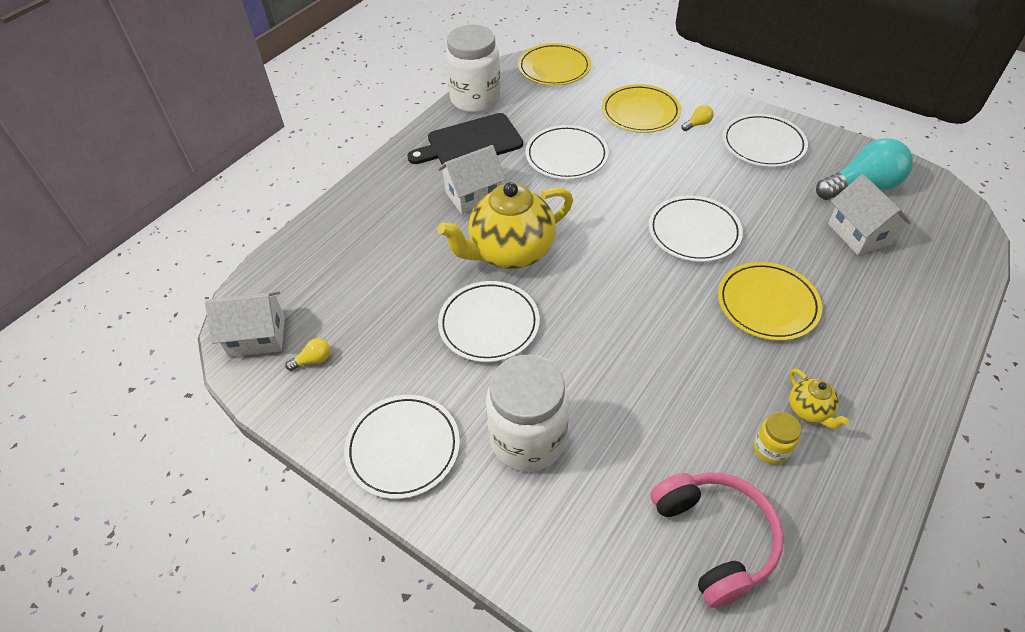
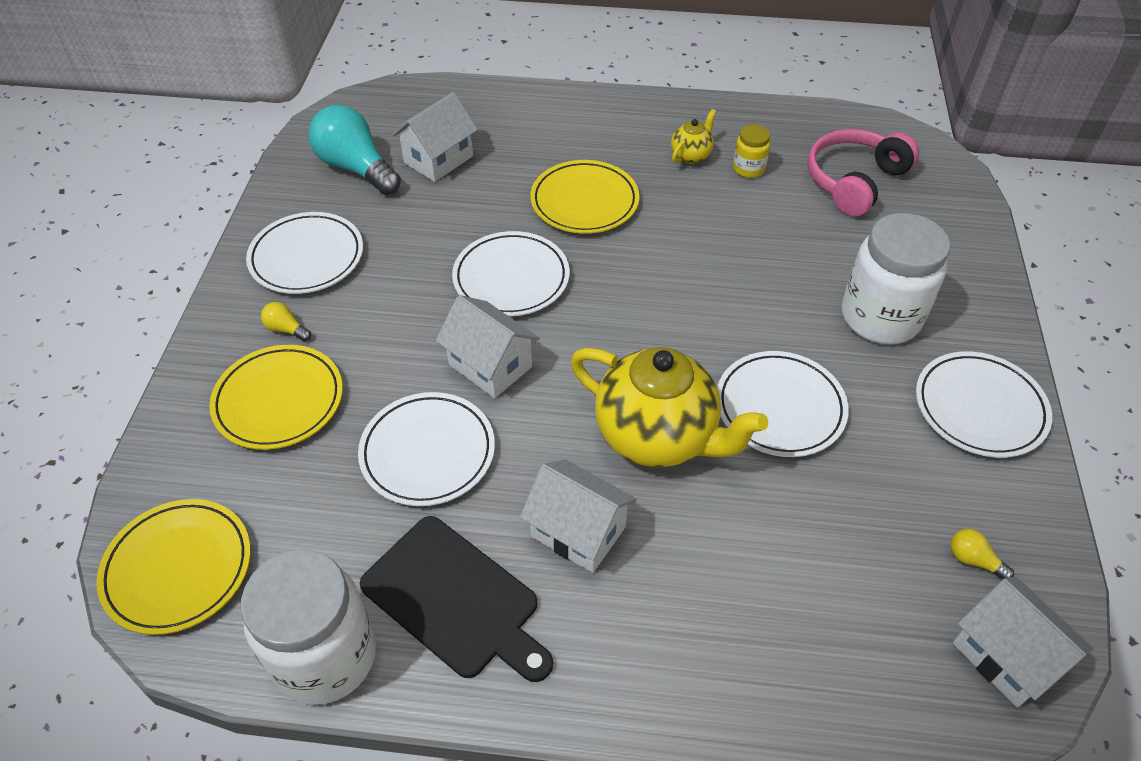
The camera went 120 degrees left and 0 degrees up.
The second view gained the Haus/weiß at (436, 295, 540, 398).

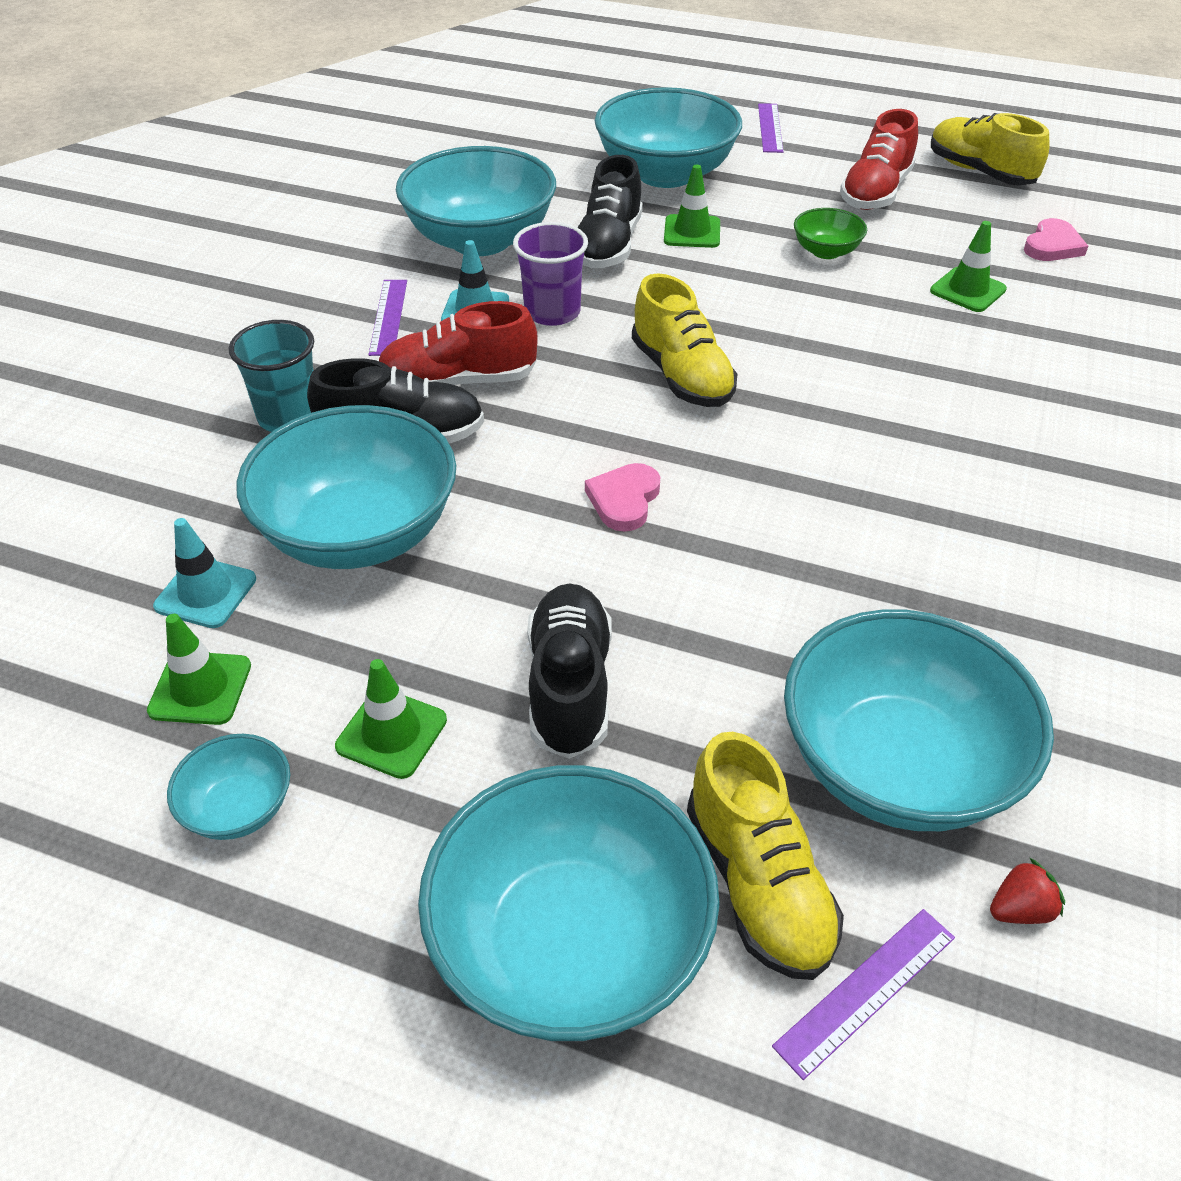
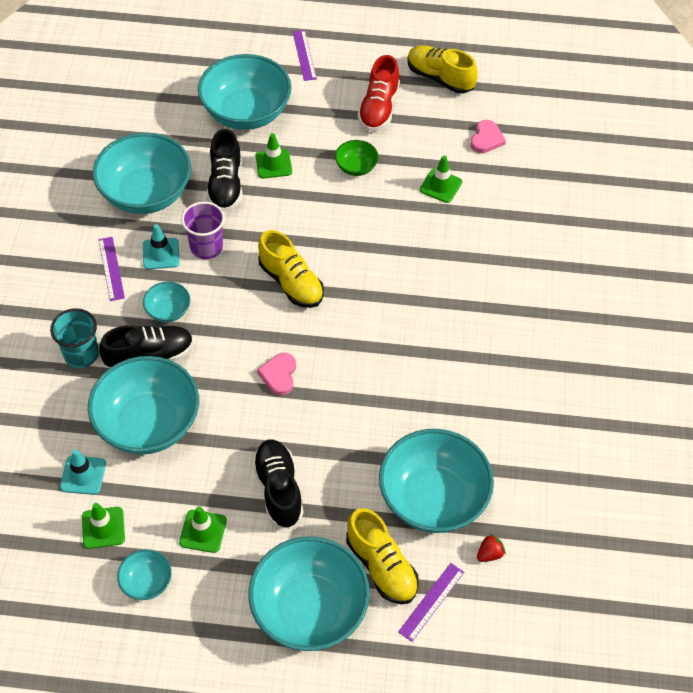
The camera went 15 degrees left and 10 degrees up.
Where the Schuh/rot stood at (379, 301, 538, 385), the Schüssel/türkis came to stand at (143, 282, 190, 322).

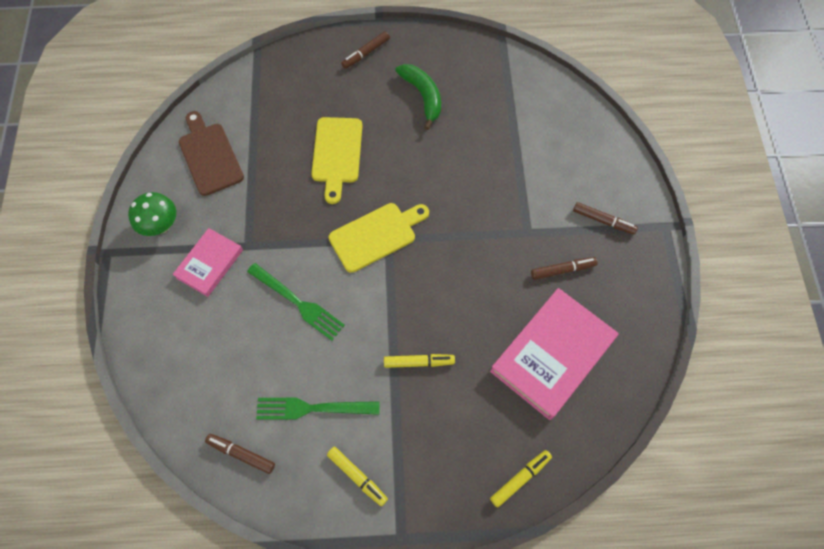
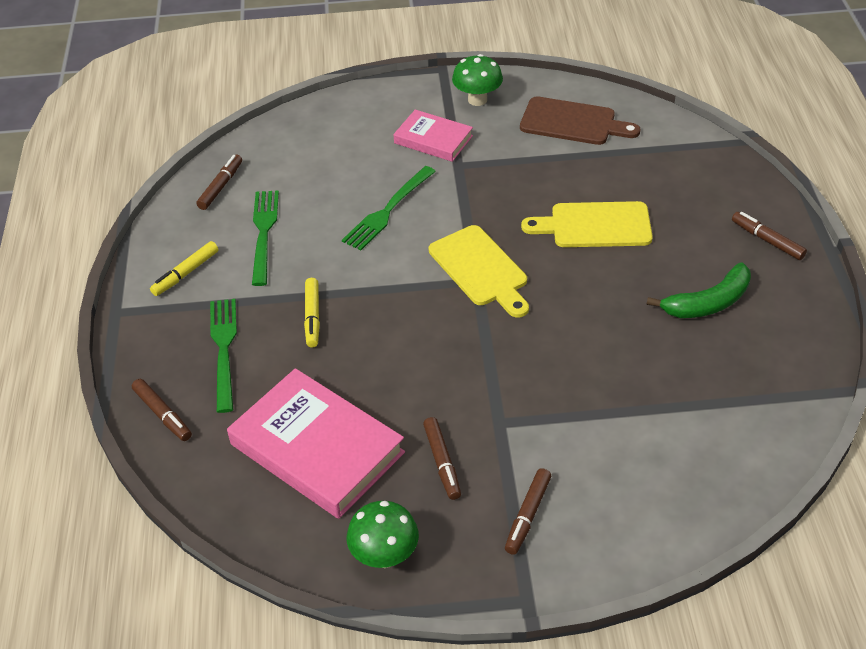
The camera went 90 degrees right and 20 degrees down.
The Schneidebrett/braun at (179, 111, 244, 196) ended up facing another way, 45 degrees clockwise from before.
What was the Filzstift/gelb at (490, 450, 552, 508) turned into the Filzstift/braun at (132, 379, 192, 441).
The second view gained the Gabel/grün at (210, 299, 237, 413).
The second view gained the Pilz/grün at (347, 501, 419, 568).

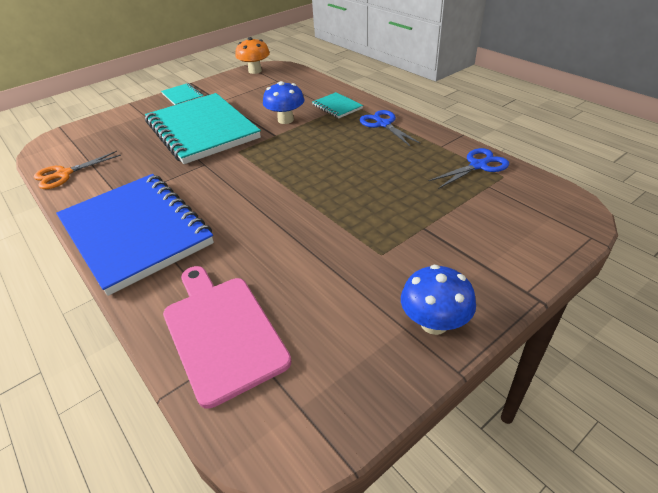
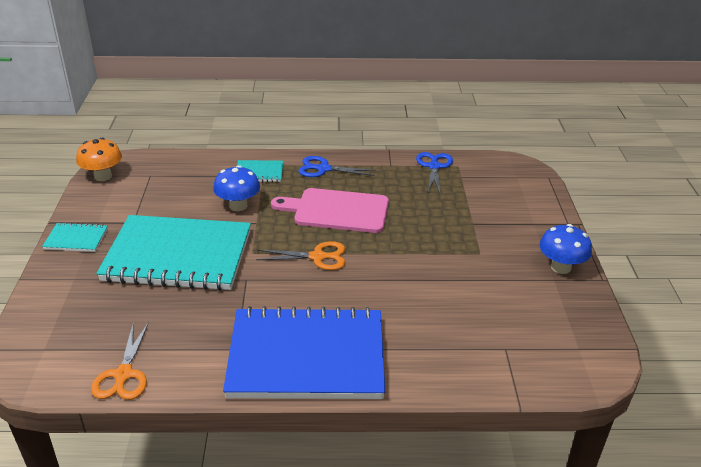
The camera went 55 degrees left and 5 degrees down.
The Schneidebrett/rosa ended up elsewhere, having gone from (163, 266, 291, 409) to (271, 188, 389, 233).
The second view gained the Schere/orange at (256, 241, 345, 270).

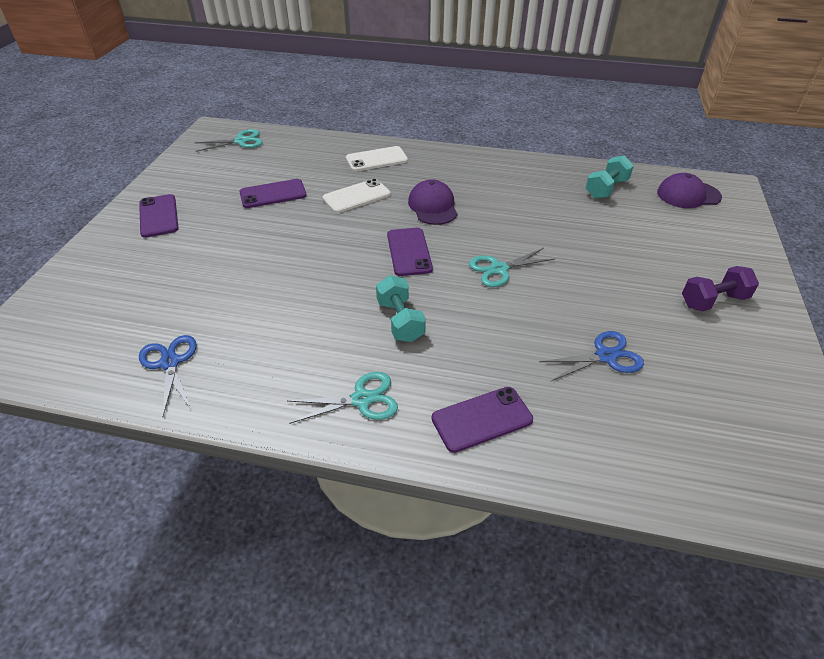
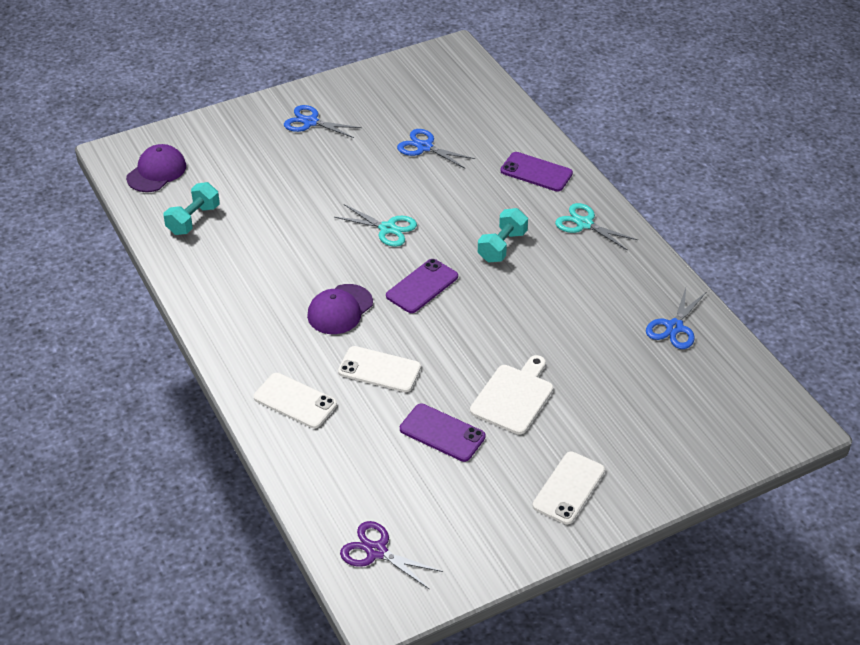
The camera went 130 degrees left and 0 degrees up.
What was the Schere/türkis at (195, 129, 263, 152) turned into the Schere/lila at (340, 521, 443, 589).
The Hantel/türkis at (586, 155, 634, 199) ended up facing another way, 60 degrees counterclockwise from before.
The Kappe/lila at (657, 173, 722, 208) ended up facing another way, 105 degrees counterclockwise from before.
What was the Handy/lila at (139, 194, 179, 238) turned into the Handy/weiß at (532, 452, 605, 524).
Where the Hantel/lila stood at (682, 266, 759, 311), the Schere/blau came to stand at (284, 105, 362, 138).
The second view gained the Schneidebrett/weiß at (470, 355, 553, 435).

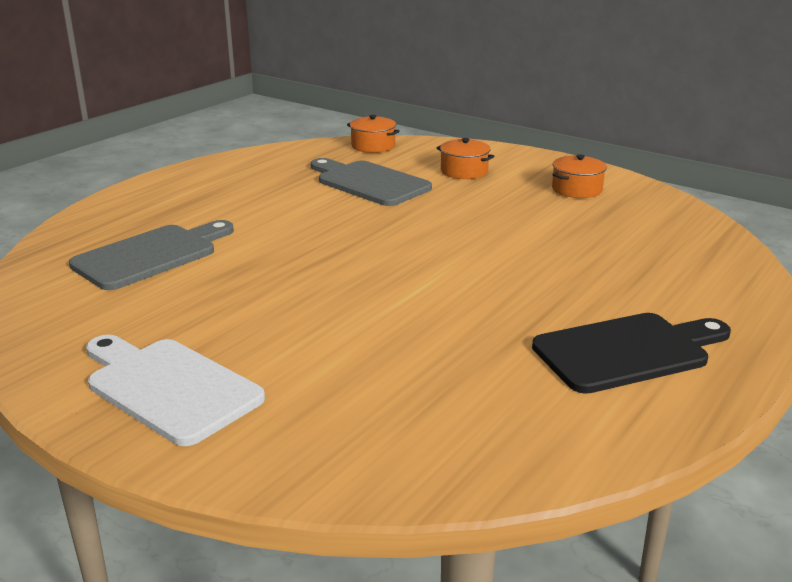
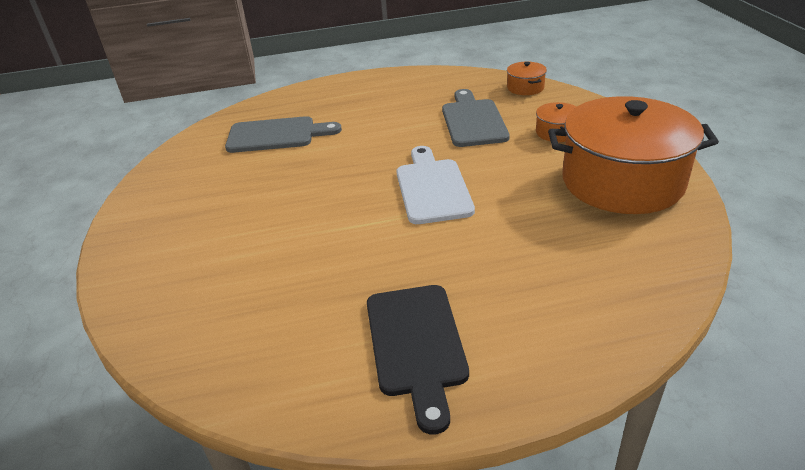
The camera went 45 degrees right and 10 degrees up.
The size of the Kochtopf/orange at (552, 154, 607, 198) changed by a factor of 2.48.
The Schneidebrett/schwarz at (532, 313, 731, 394) ended up facing another way, 60 degrees clockwise from before.
The Schneidebrett/weiß ended up elsewhere, having gone from (86, 335, 265, 446) to (396, 146, 475, 224).

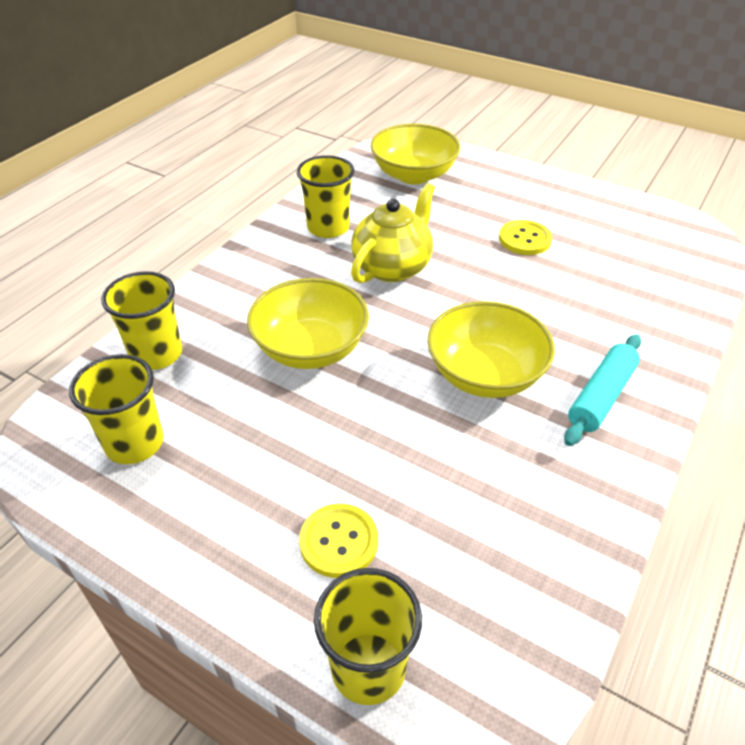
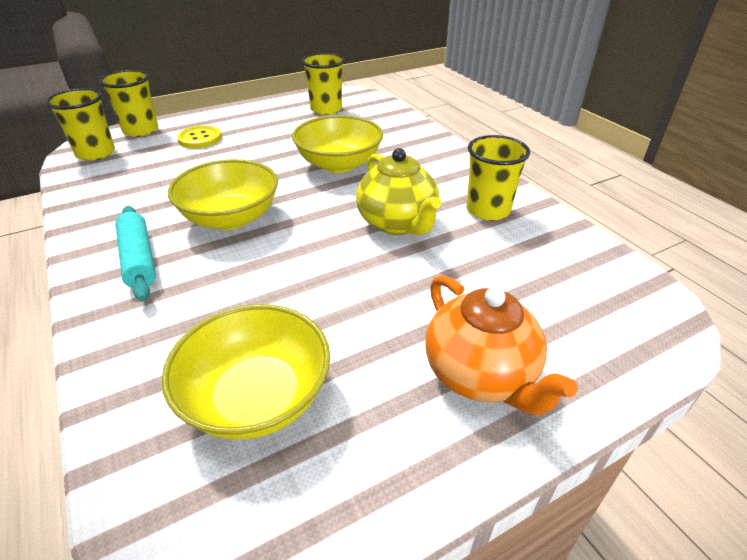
The camera went 120 degrees right and 5 degrees down.
The Schüssel/gelb ended up elsewhere, having gone from (370, 124, 461, 184) to (162, 304, 330, 440).
The second view lost the Knopf/gelb at (499, 220, 552, 255).
The Becher/gelb ended up elsewhere, having gone from (101, 271, 182, 370) to (46, 88, 115, 161).
The second view gained the Teekanne/orange at (425, 275, 577, 415).

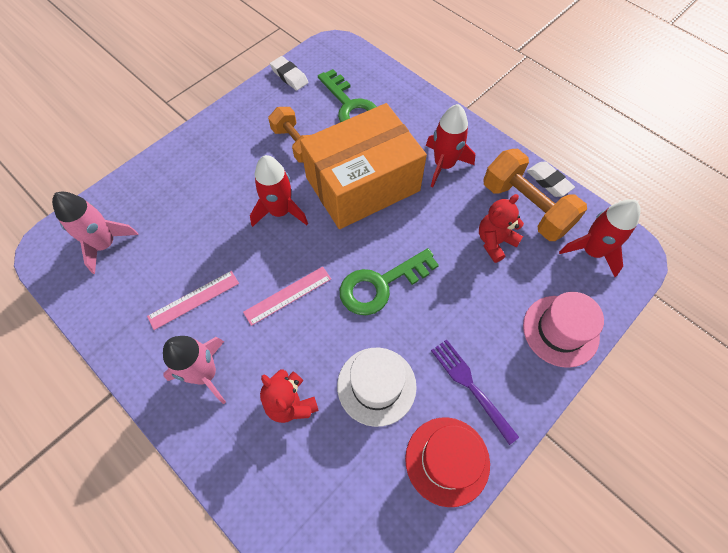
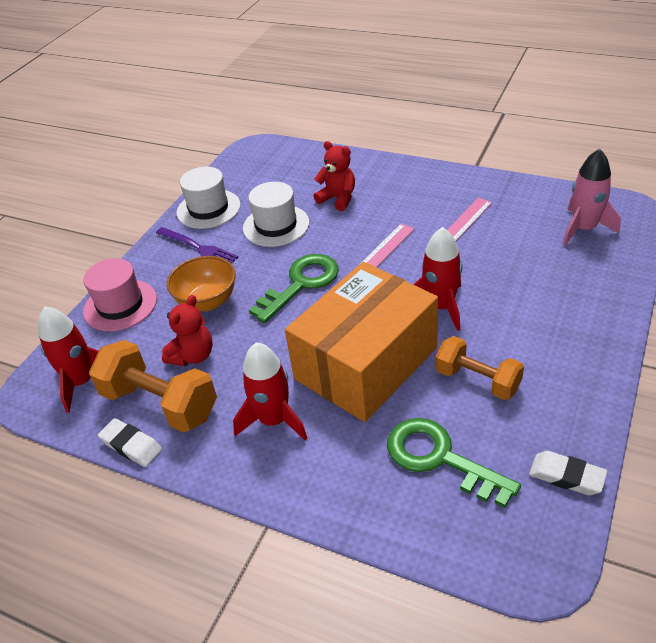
The camera went 165 degrees right and 20 degrees down.
The second view lost the Rakete/rosa at (163, 336, 226, 404).
What was the Hut/rot at (405, 417, 490, 507) turned into the Hut/weiß at (177, 167, 241, 229).
The second view gained the Schüssel/orange at (167, 256, 236, 311).

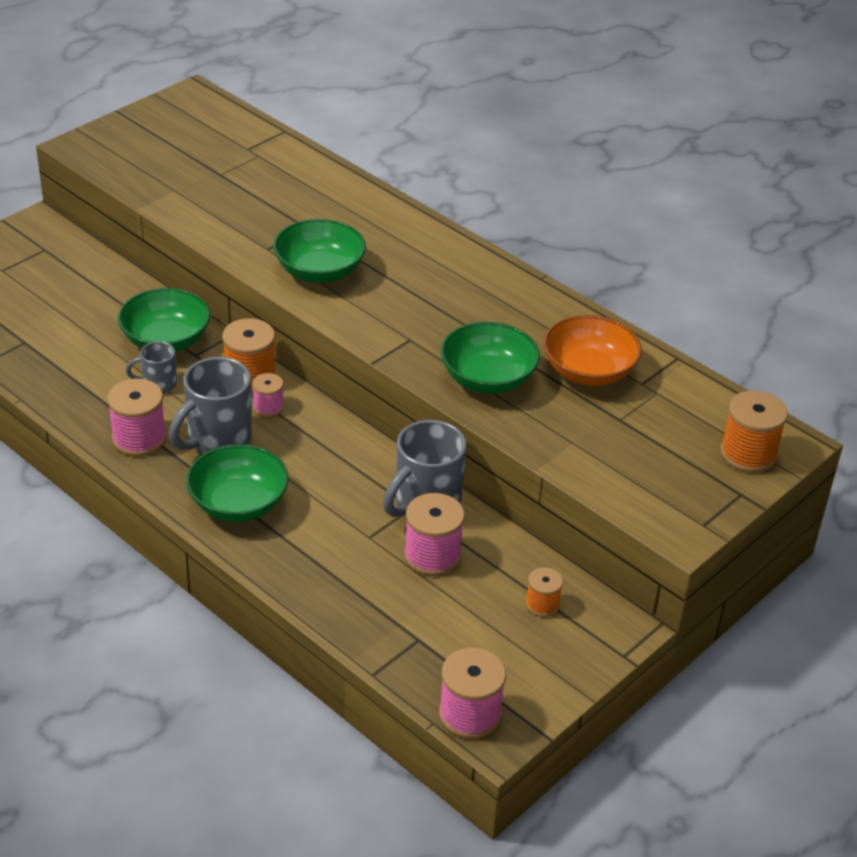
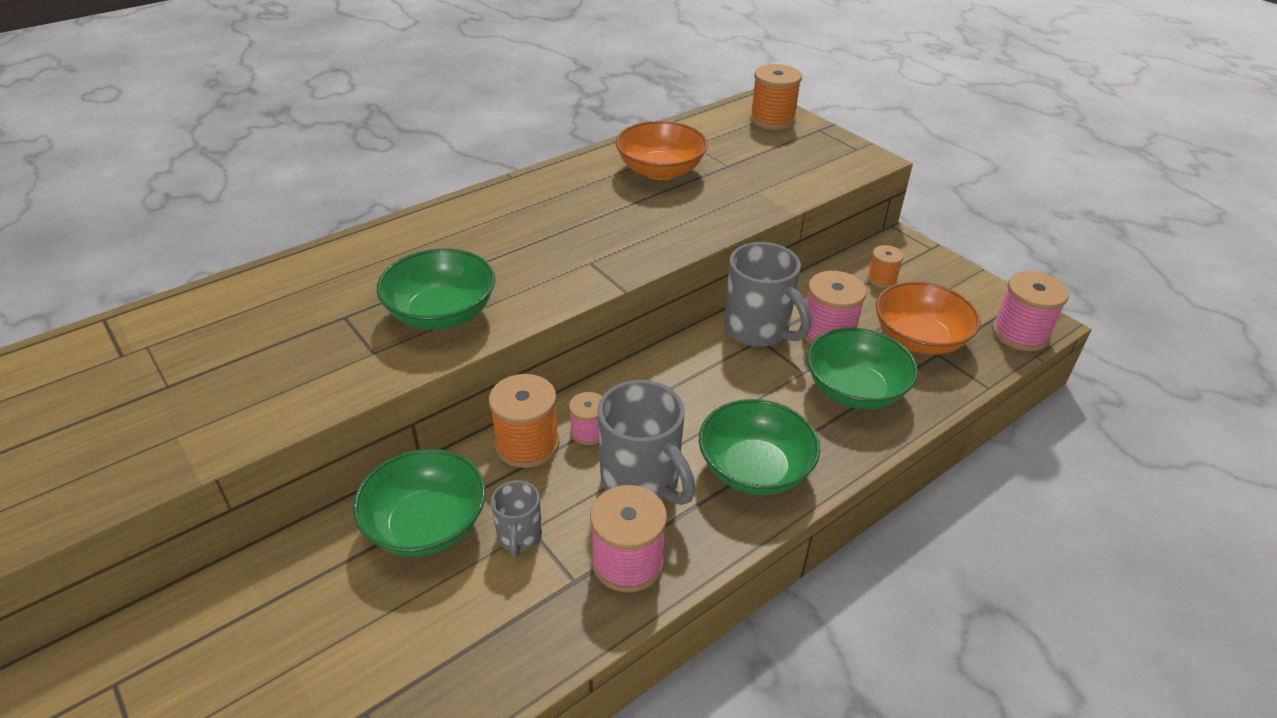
The camera went 80 degrees left and 0 degrees up.
The Schüssel/grün ended up elsewhere, having gone from (441, 322, 540, 394) to (807, 328, 918, 409).
The second view gained the Schüssel/orange at (876, 282, 981, 355).

